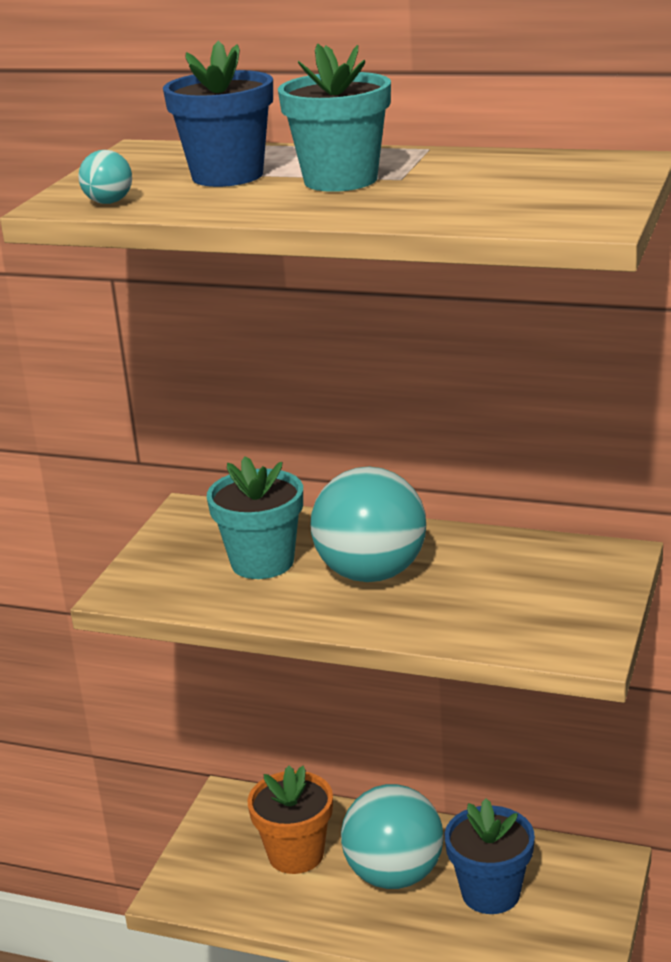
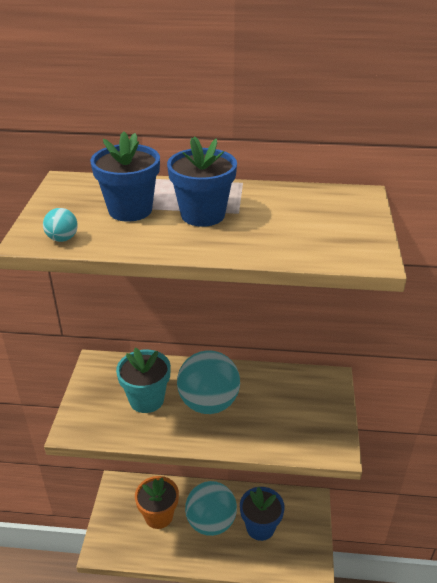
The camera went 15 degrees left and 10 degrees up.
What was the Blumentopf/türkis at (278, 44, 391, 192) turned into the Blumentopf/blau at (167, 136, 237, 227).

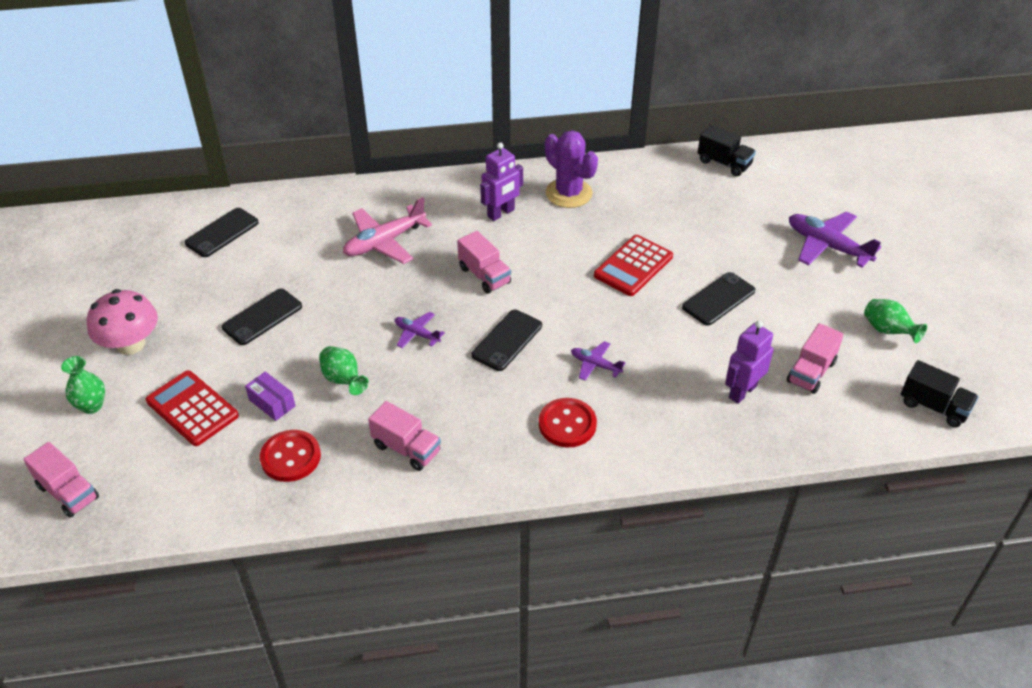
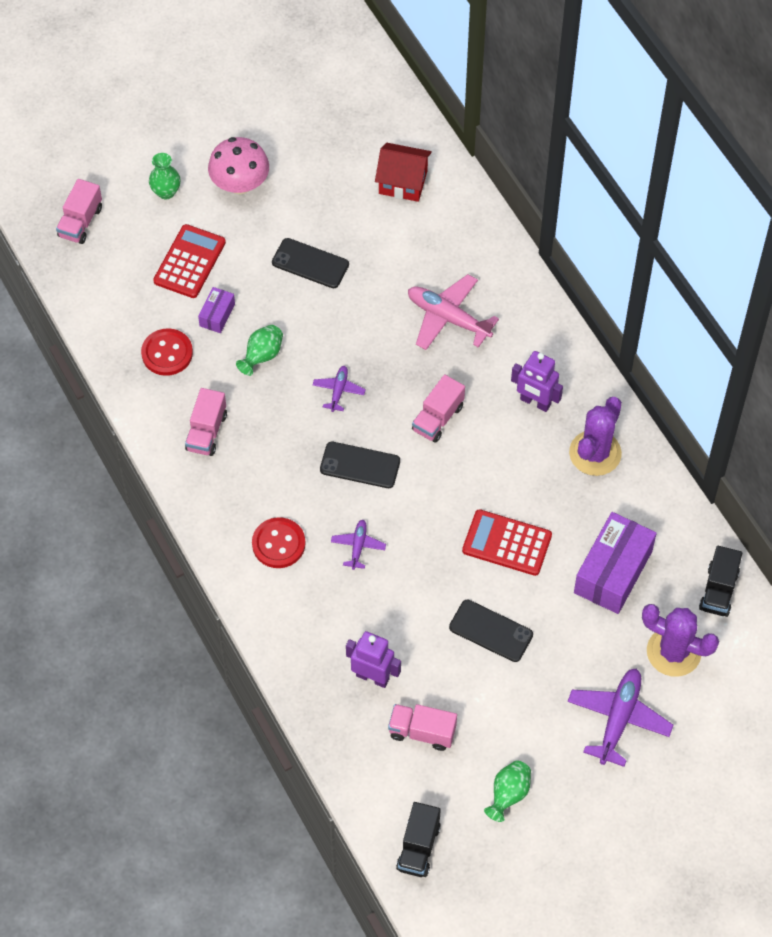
The camera went 70 degrees right and 15 degrees up.
Where the Handy/schwarz stood at (185, 208, 259, 257), the Haus/rot came to stand at (375, 143, 432, 202).
The second view gained the Schachtel/lila at (574, 512, 657, 614).
The second view gained the Kaktus/lila at (642, 604, 719, 677).

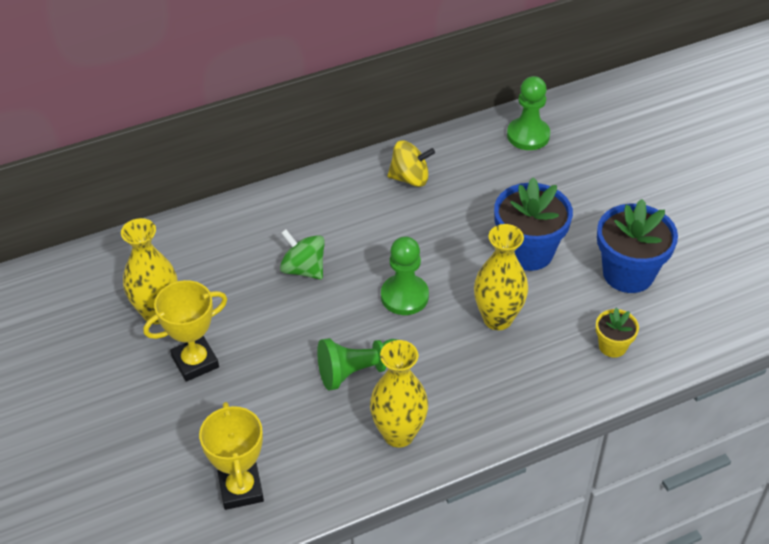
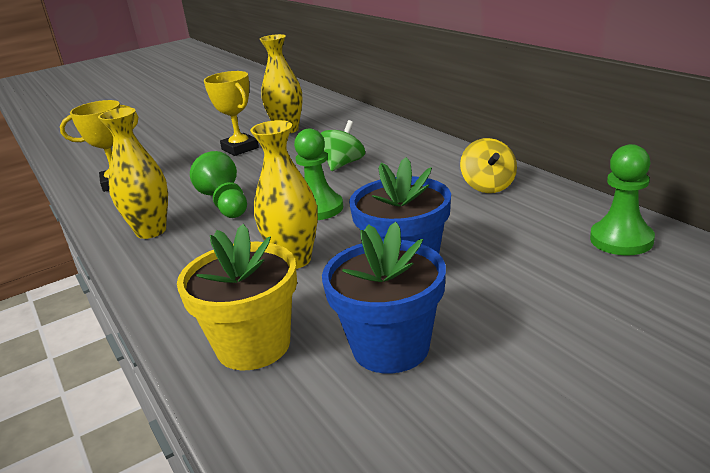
The camera went 85 degrees right and 20 degrees down.
The size of the Blumentopf/gelb at (595, 308, 639, 358) changed by a factor of 1.92.

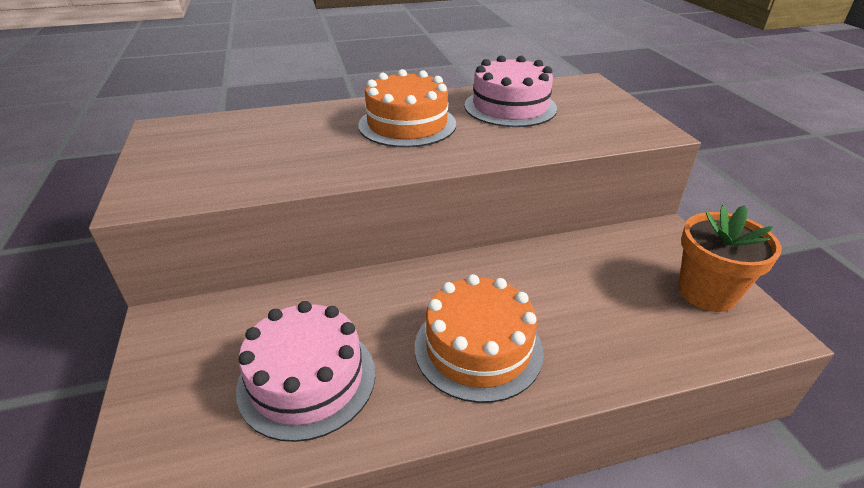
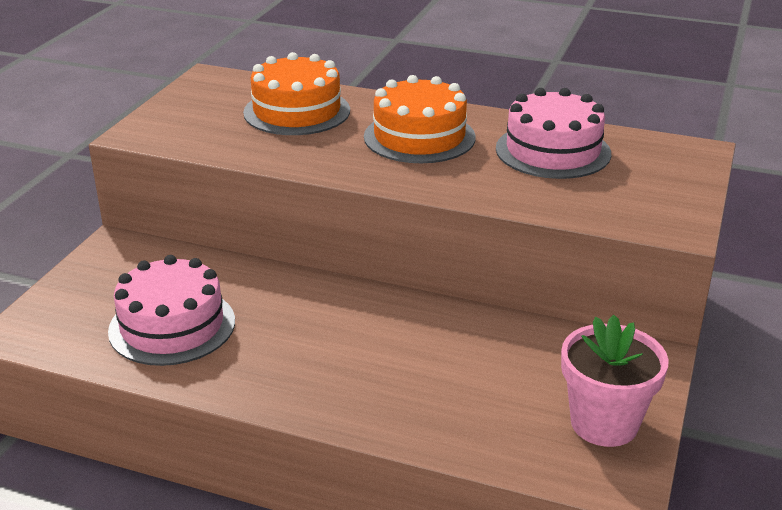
The camera went 35 degrees right and 5 degrees down.
What was the Blumentopf/orange at (678, 205, 782, 312) turned into the Blumentopf/rosa at (561, 315, 669, 447).
The Kuchen/orange ended up elsewhere, having gone from (415, 274, 543, 403) to (243, 52, 350, 135).

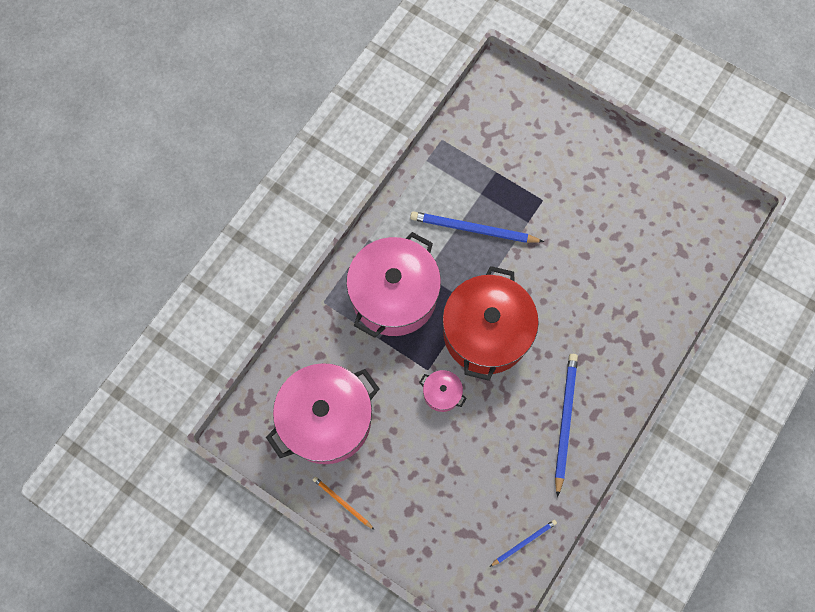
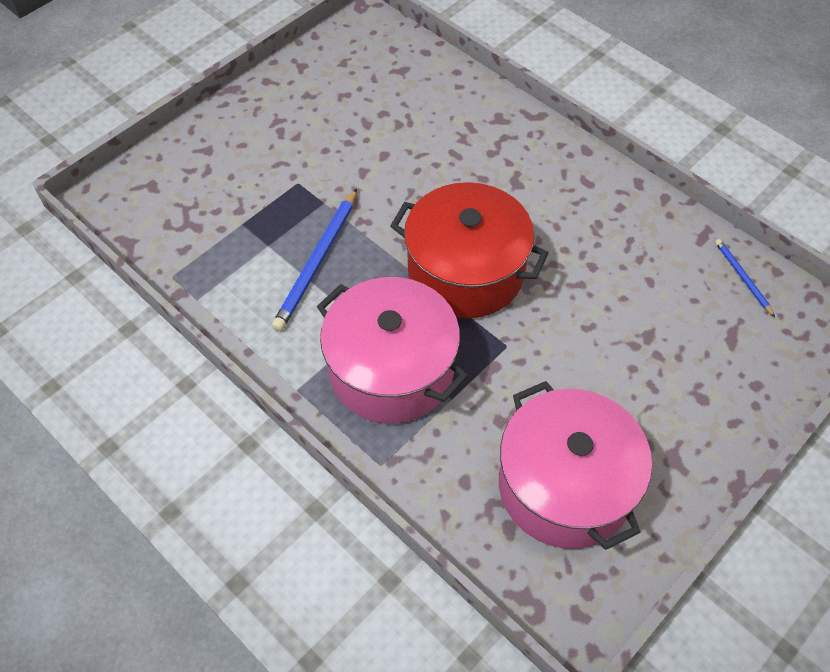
The camera went 80 degrees left and 15 degrees down.
The second view lost the Bleistift/blau at (555, 354, 578, 497).
The second view lost the Kochtopf/rosa at (419, 370, 467, 412).
The second view lost the Bleistift/orange at (313, 476, 374, 530).

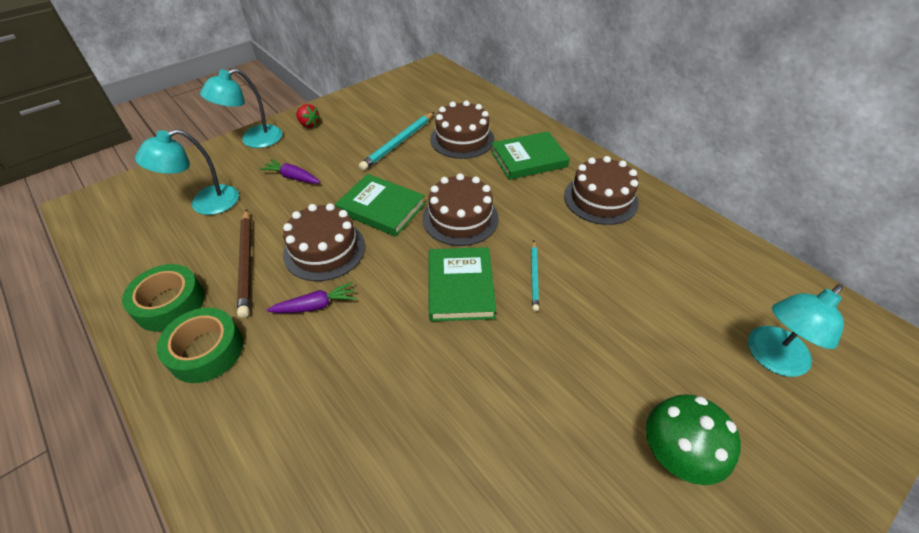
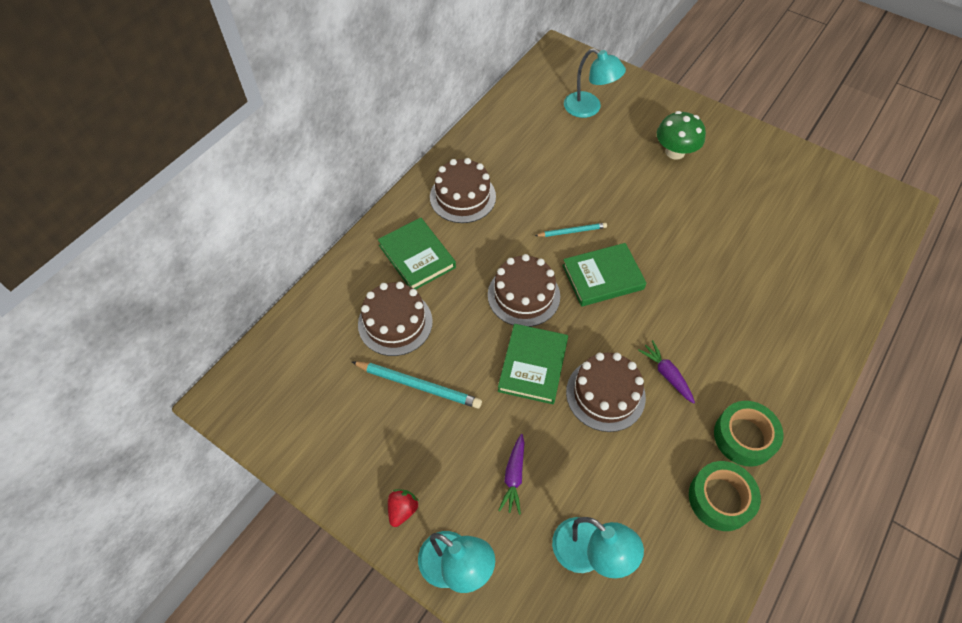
The camera went 105 degrees left and 10 degrees up.
The second view lost the Bleistift/braun at (237, 209, 251, 318).

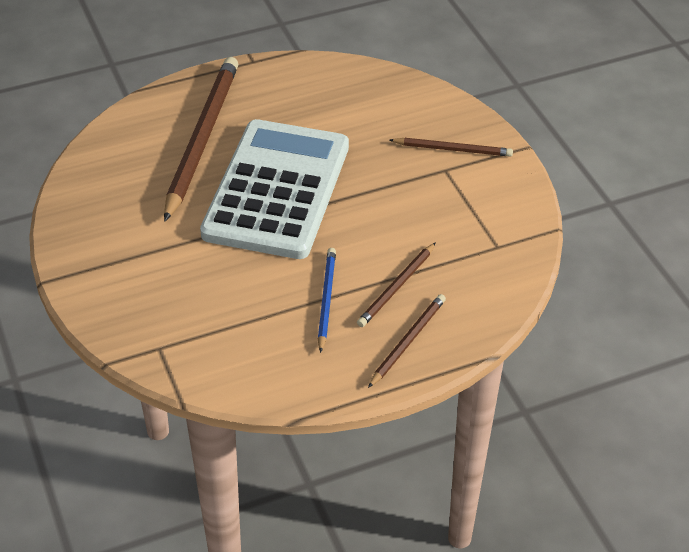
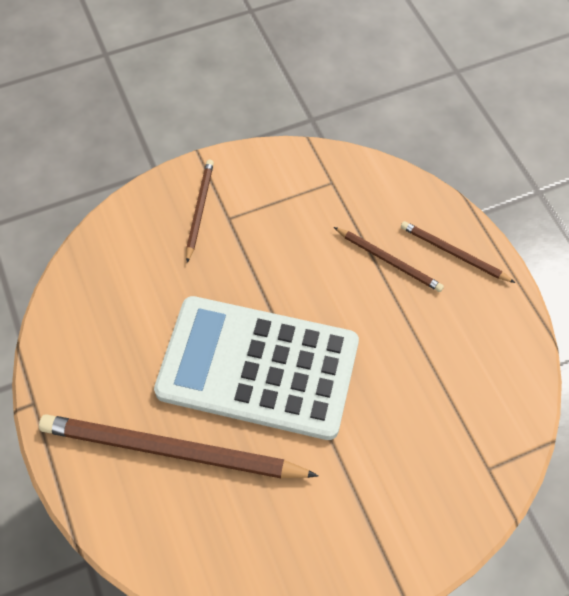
The camera went 90 degrees left and 15 degrees up.
The second view lost the Bleistift/blau at (318, 248, 336, 353).

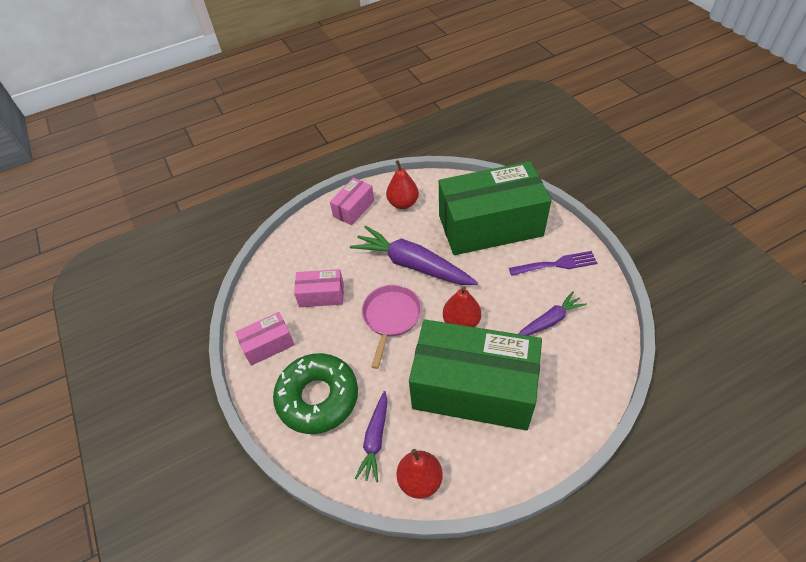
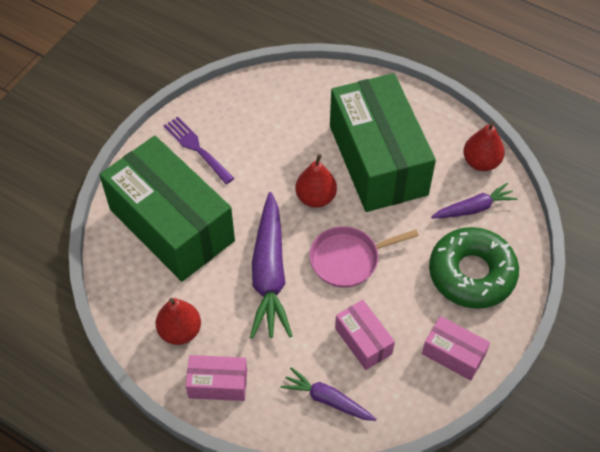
The camera went 125 degrees left and 5 degrees up.
The Karotte/lila ended up elsewhere, having gone from (519, 292, 587, 336) to (281, 367, 377, 421).

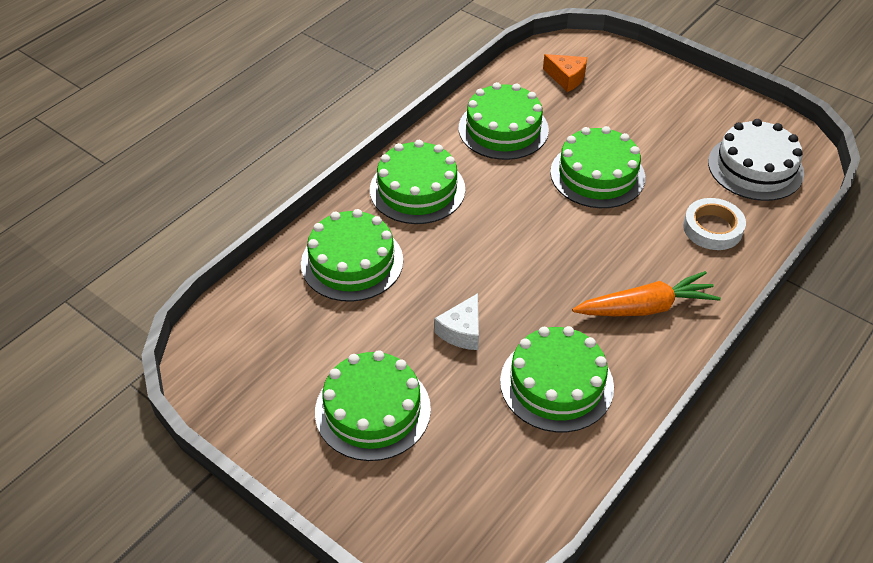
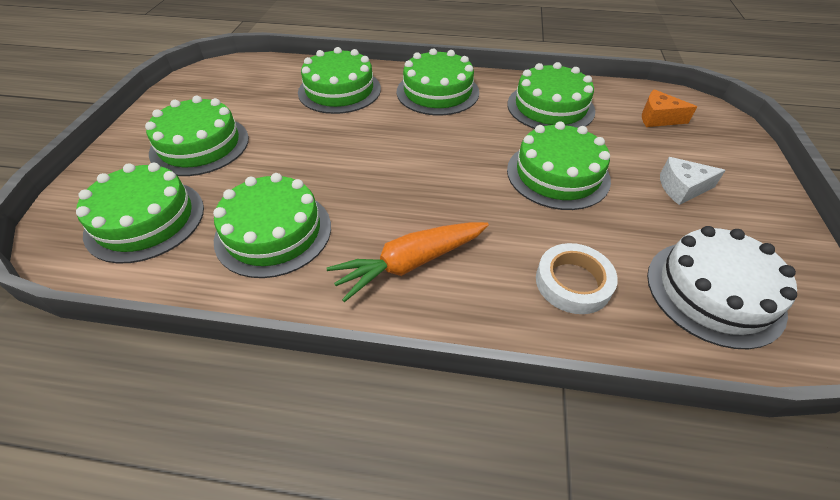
The camera went 60 degrees right and 0 degrees up.
The Käse/orange at (543, 54, 587, 92) ended up facing another way, 105 degrees clockwise from before.
The Karotte/orange at (572, 271, 721, 316) ended up facing another way, 105 degrees clockwise from before.
The Käse/weiß ended up elsewhere, having gone from (434, 293, 479, 350) to (660, 157, 726, 205).
The second view gained the Kuchen/grün at (76, 163, 204, 264).

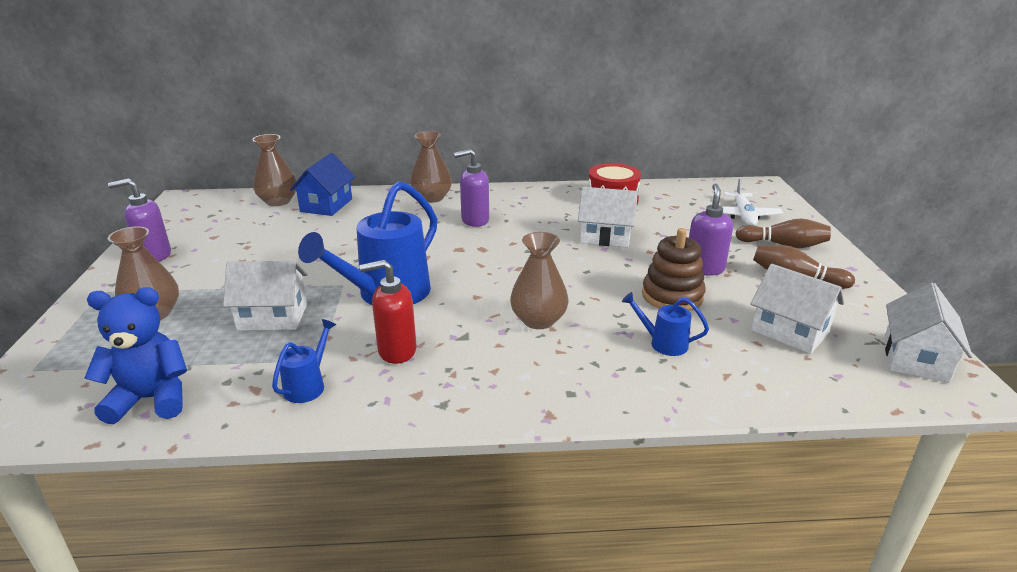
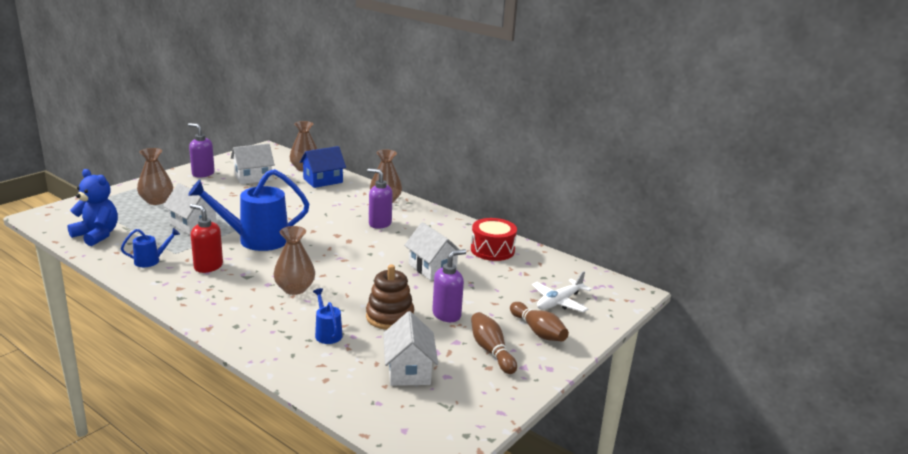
The camera went 40 degrees right and 5 degrees down.
The Haus/weiß ended up elsewhere, having gone from (885, 282, 973, 383) to (231, 143, 275, 184).

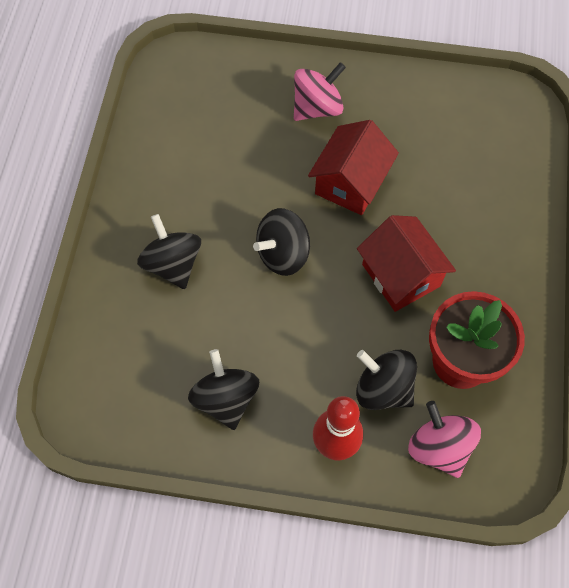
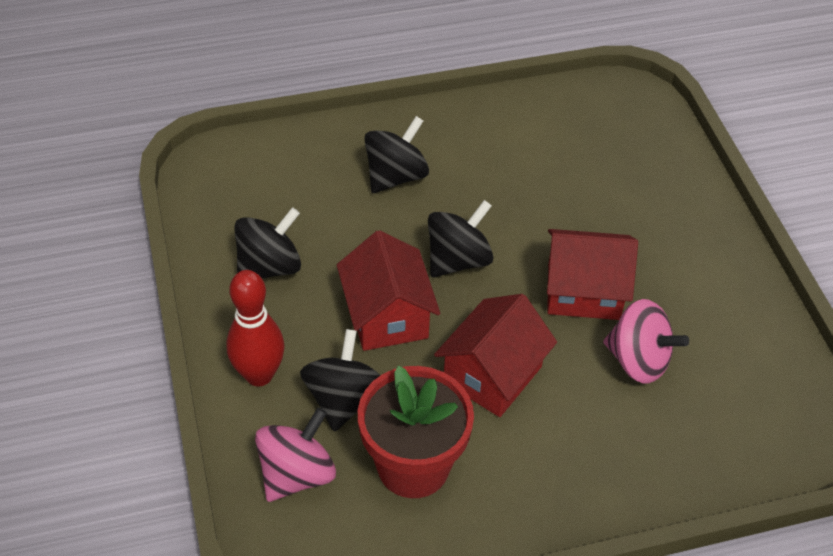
The camera went 65 degrees right and 15 degrees down.
The Kreisel/rosa ended up elsewhere, having gone from (294, 62, 346, 121) to (603, 299, 689, 384).
The Kreisel/schwarz at (253, 208, 310, 276) ended up facing another way, 105 degrees clockwise from before.
The second view gained the Haus/rot at (337, 230, 440, 351).

